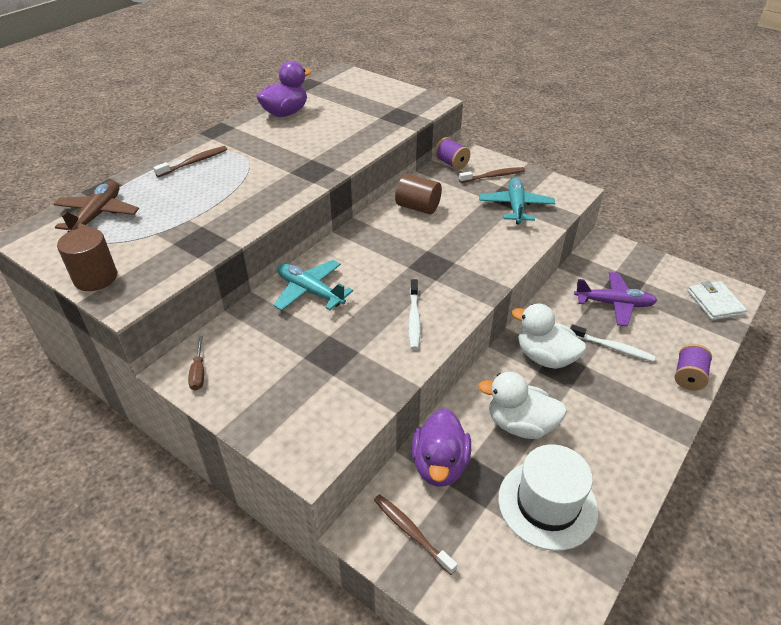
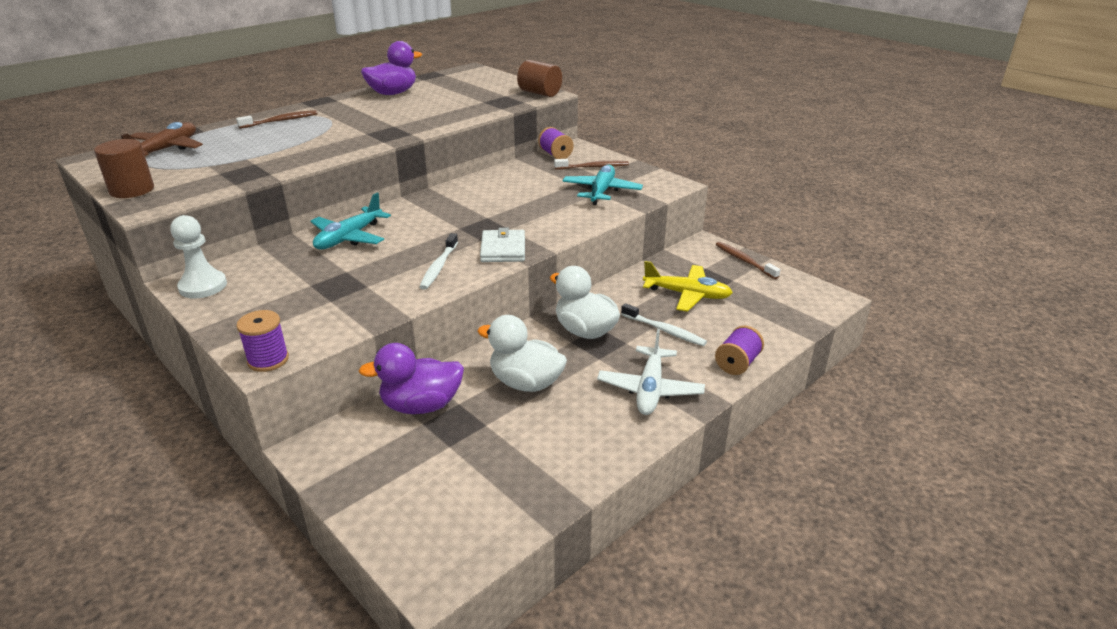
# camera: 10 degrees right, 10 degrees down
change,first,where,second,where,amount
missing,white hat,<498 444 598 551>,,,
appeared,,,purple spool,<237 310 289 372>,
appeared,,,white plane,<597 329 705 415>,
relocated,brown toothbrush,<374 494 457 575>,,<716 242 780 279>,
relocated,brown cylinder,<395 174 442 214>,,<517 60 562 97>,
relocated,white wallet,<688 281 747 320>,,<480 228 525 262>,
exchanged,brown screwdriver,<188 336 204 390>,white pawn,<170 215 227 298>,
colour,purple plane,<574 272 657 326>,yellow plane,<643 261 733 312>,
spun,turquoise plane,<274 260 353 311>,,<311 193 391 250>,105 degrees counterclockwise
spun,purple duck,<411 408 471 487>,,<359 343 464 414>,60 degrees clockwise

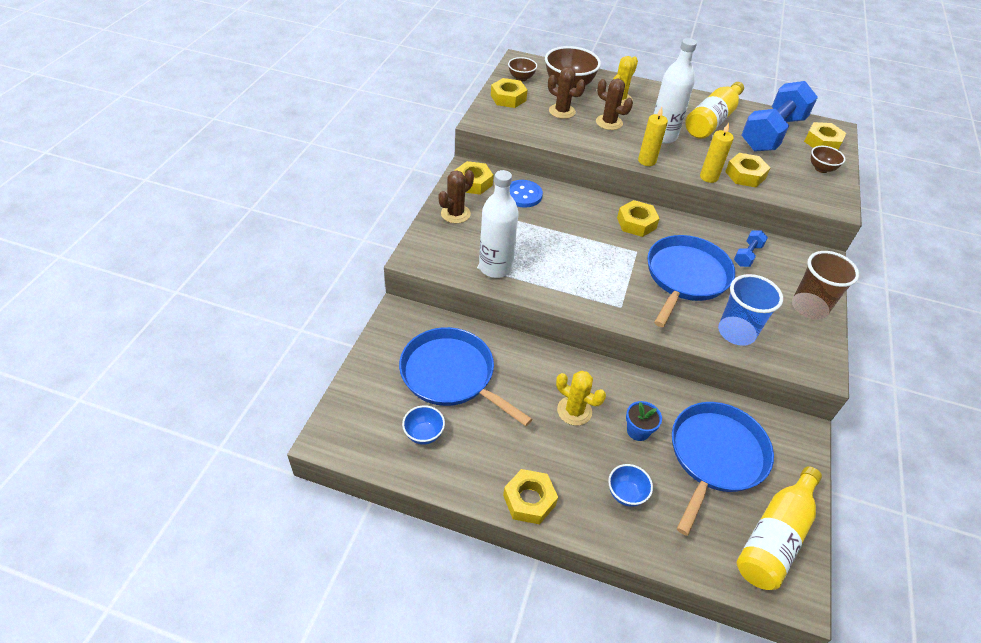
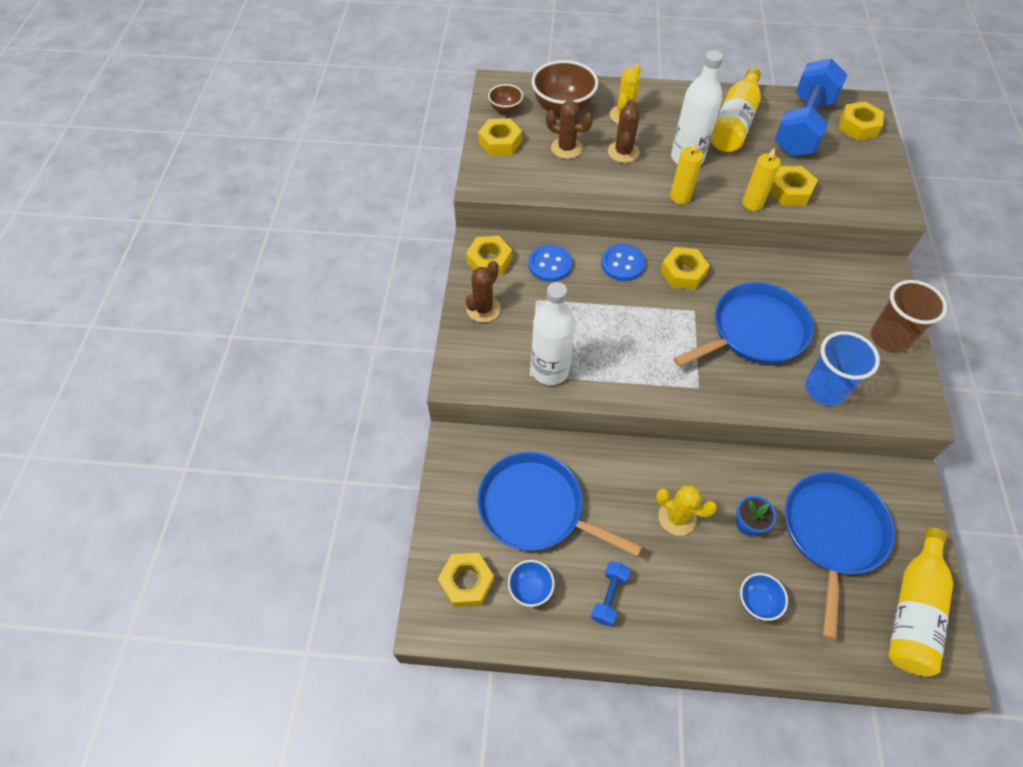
# camera: 10 degrees left, 10 degrees up
change,first,where,second,where,amount
missing,brown bowl,<811 146 845 173>,,,
appeared,,,blue button,<601 244 645 281>,
relocated,yellow nut,<503 469 558 524>,,<438 553 494 607>,
relocated,blue dumbbell,<734 230 768 267>,,<591 561 630 626>,
spun,brown cactus,<596 78 633 130>,,<608 99 640 163>,75 degrees clockwise
spun,blue pan,<647 235 735 327>,,<673 282 814 367>,45 degrees clockwise

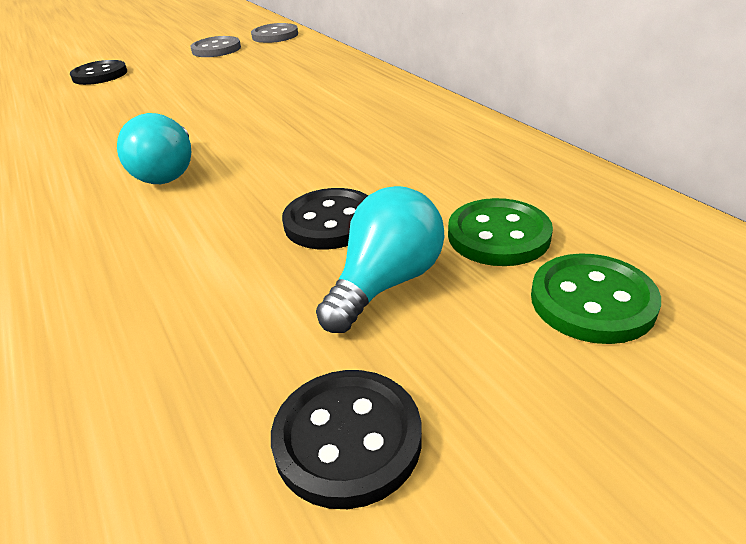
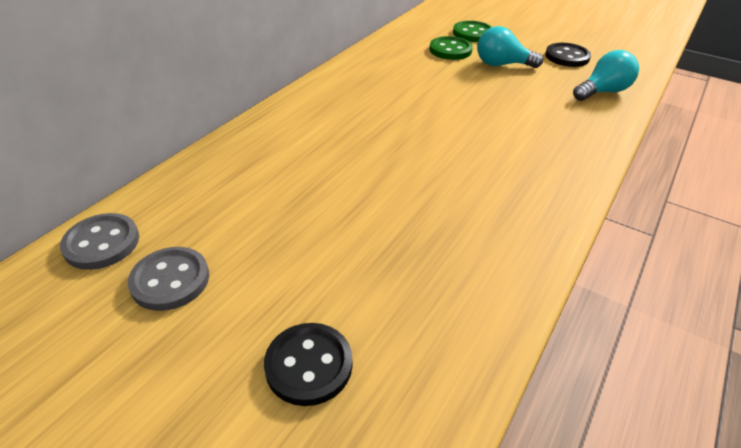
# camera: 120 degrees left, 5 degrees up
change,first,where,second,where,amount
missing,black button,<282 188 368 250>,,,
relocated,turquoise light bulb,<117 113 191 184>,,<573 50 639 101>,

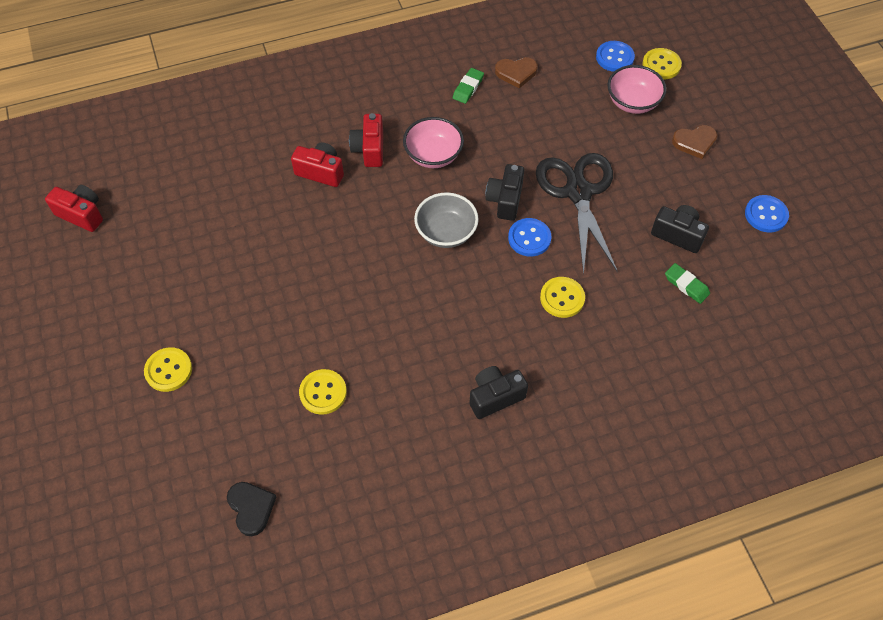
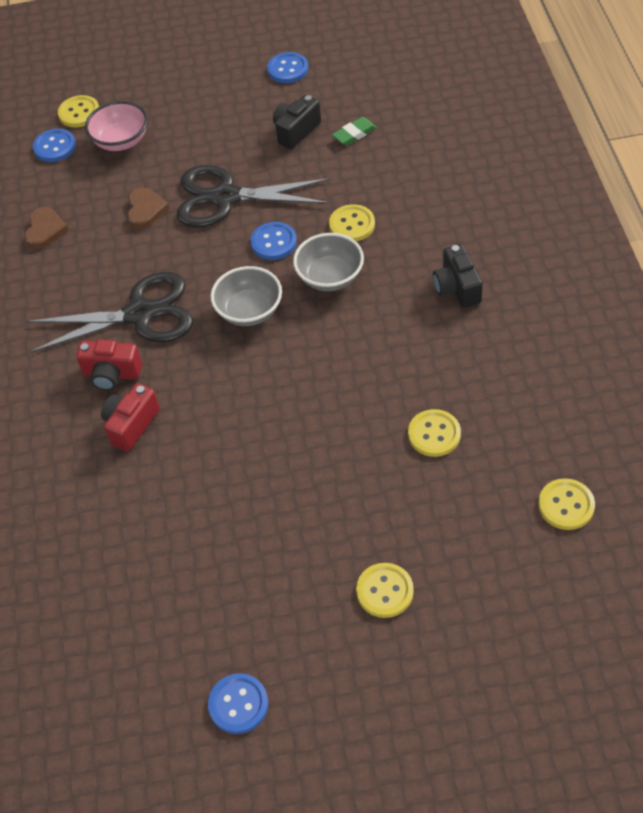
# camera: 75 degrees left, 5 degrees down
change,first,where,second,where,amount
missing,red camera,<45 185 103 232>,,,
missing,green eraser,<453 68 484 104>,,,
missing,black camera,<485 164 524 221>,,,
appeared,,,blue button,<208 673 268 734>,
appeared,,,grey bowl,<293 233 364 291>,
relocated,brown heart,<672 125 717 159>,,<127 188 169 229>,
exchanged,black heart,<227 482 276 536>,yellow button,<538 478 595 530>,
exchanged,pink bowl,<403 117 464 168>,black scissors,<26 272 193 353>,

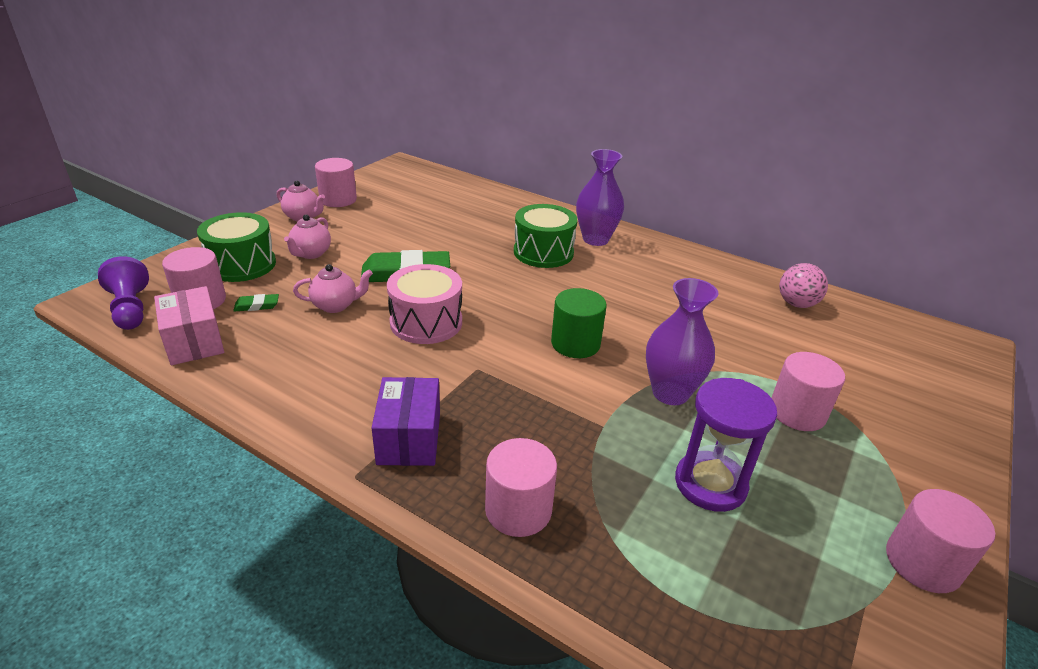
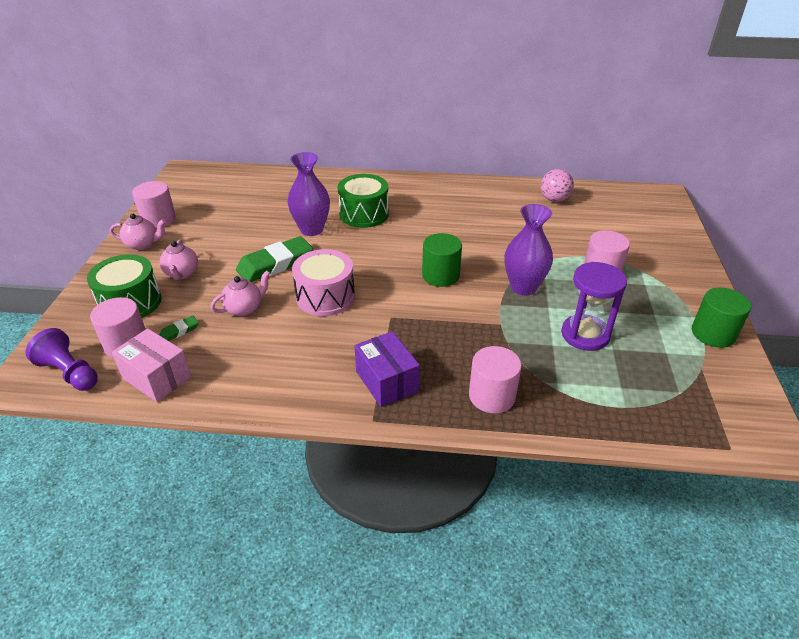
# camera: 25 degrees left, 5 degrees up
change,first,where,second,where,amount
relocated,purple vase,<576 149 624 246>,,<287 152 330 236>,
colour,pink cylinder,<886 489 995 593>,green cylinder,<692 288 751 348>,

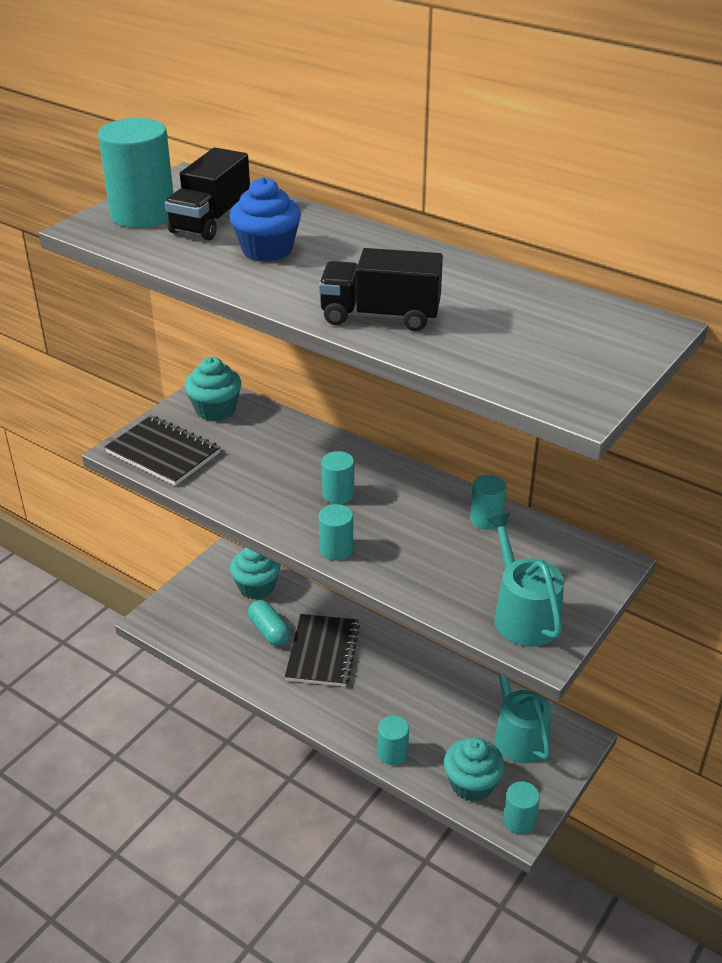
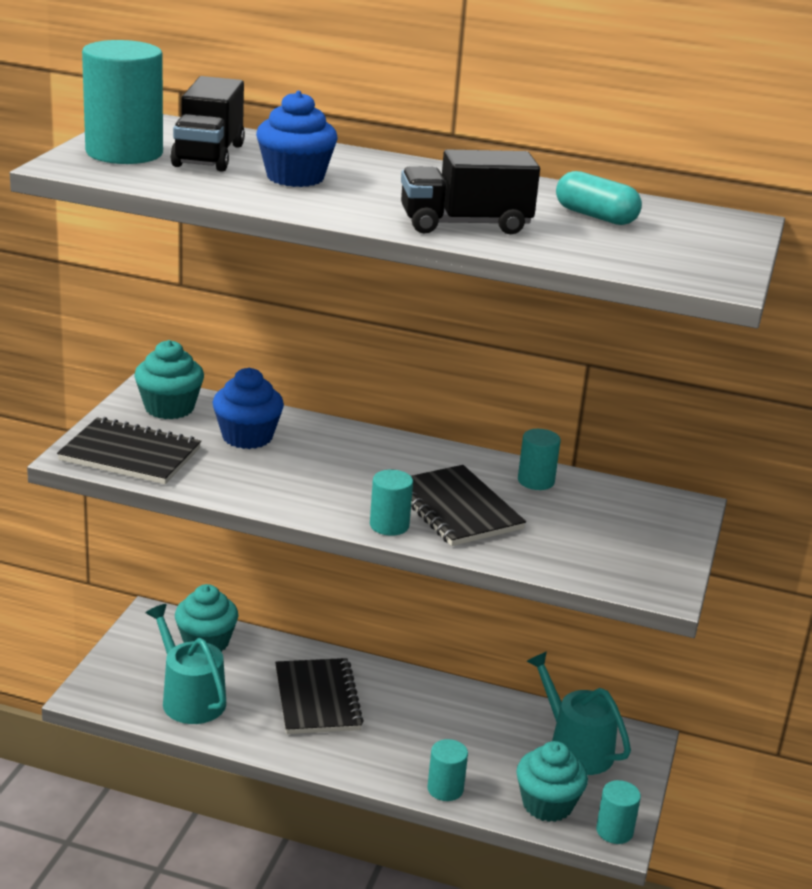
# camera: 20 degrees left, 10 degrees down
change,first,where,second,where,amount
missing,turquoise cylinder,<322 451 354 504>,,,
appeared,,,blue cupcake,<213 368 284 449>,
appeared,,,black notebook,<411 465 526 546>,
relocated,turquoise capsule,<248 600 290 646>,,<556 171 642 225>,
relocated,turquoise watering can,<487 513 564 647>,,<146 604 226 724>,

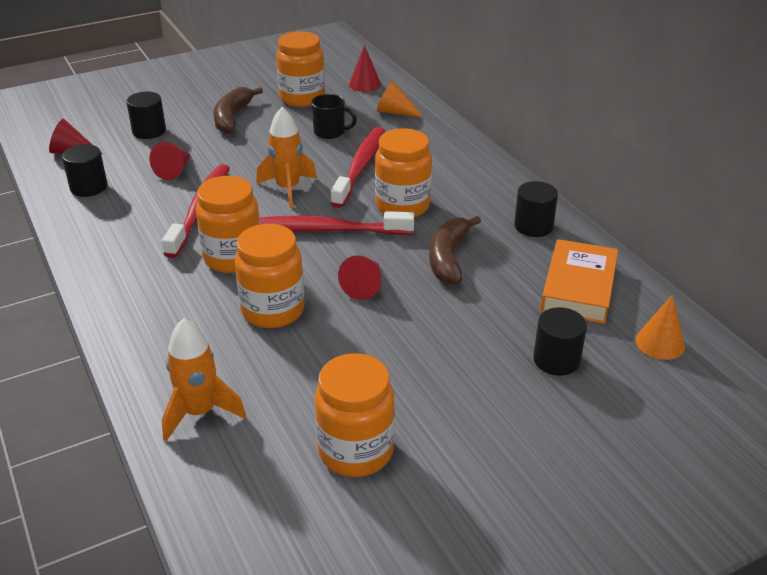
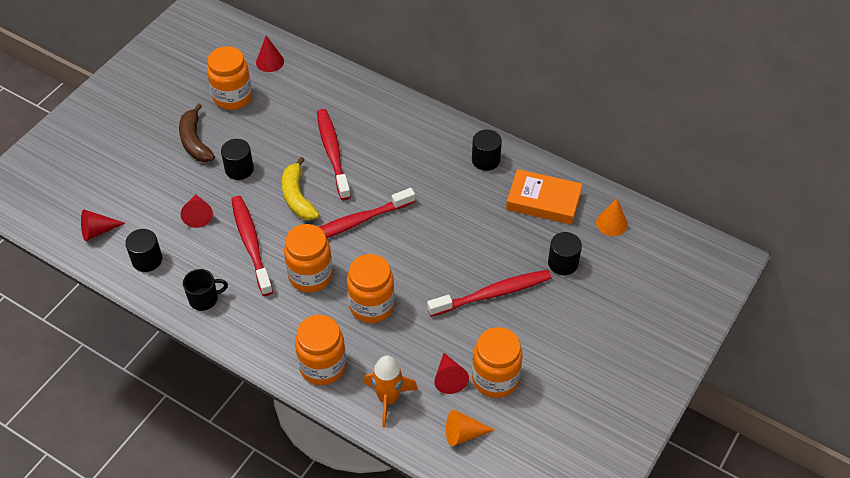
# camera: 30 degrees left, 15 degrees up
change,first,where,second,where,amount
missing,brown banana,<429 216 481 285>,,,
appeared,,,red toothbrush,<427 270 551 317>,
relocated,black cylinder,<126 92 166 139>,,<221 139 254 180>,
relocated,black mug,<311 94 357 139>,,<183 269 228 311>,
relocated,red cone,<338 255 381 300>,,<434 353 469 394>,
relocated,orange jar,<375 128 432 217>,,<295 315 346 385>,
relocated,orange cone,<377 81 424 118>,,<446 410 494 446>,
exchanged,orange rocket,<256 107 317 208>,yellow banana,<282 157 319 220>,
spun,orange book,<540 239 618 324>,,<506 169 582 225>,60 degrees counterclockwise

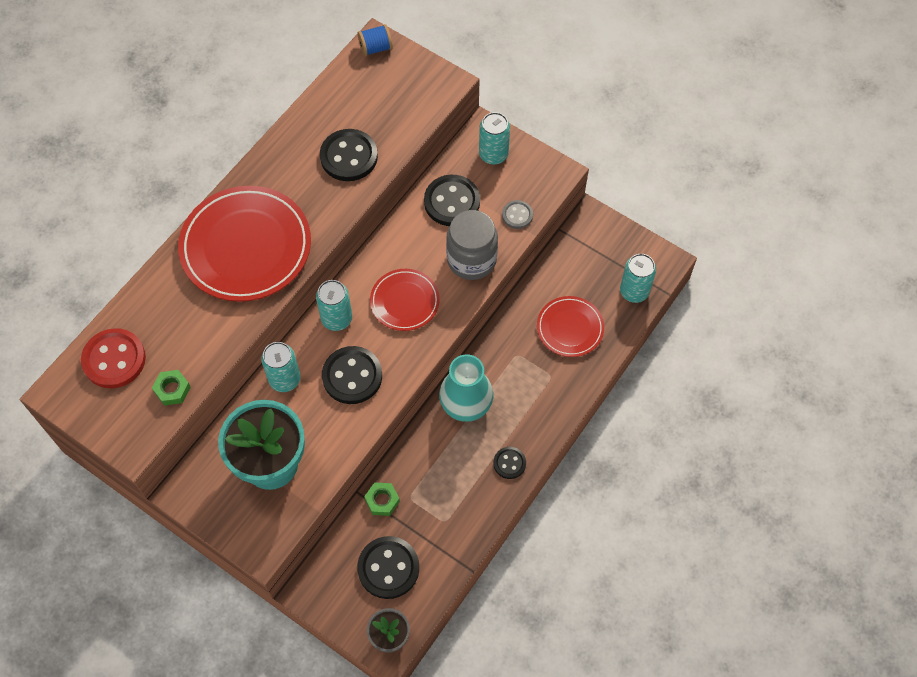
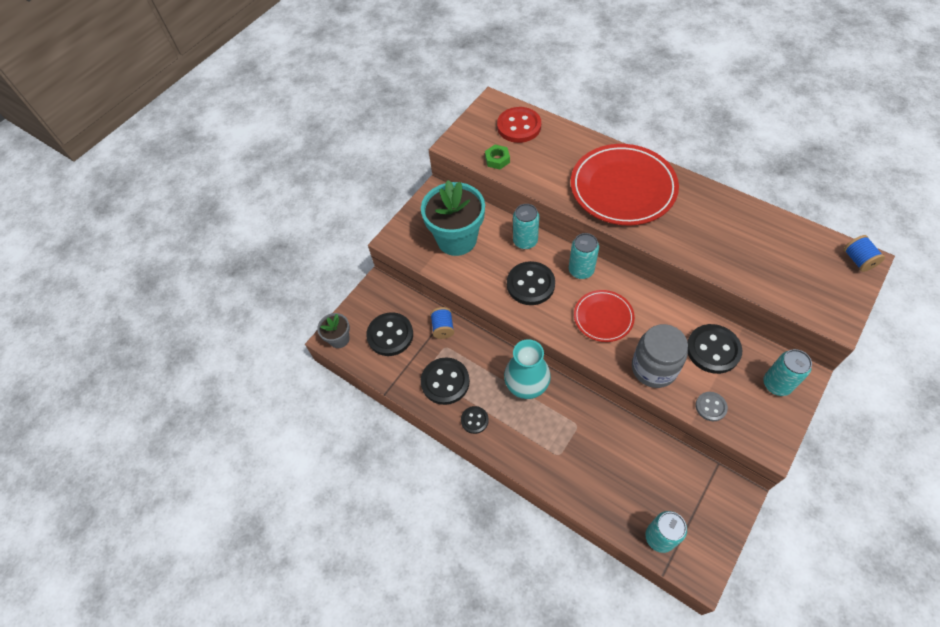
# camera: 95 degrees right, 5 degrees down
change,first,where,second,where,amount
missing,red plate,<537 296 604 357>,,,
relocated,black button,<320 129 378 181>,,<421 357 470 405>,
exchanged,green nut,<364 482 400 516>,blue spool,<430 307 454 339>,

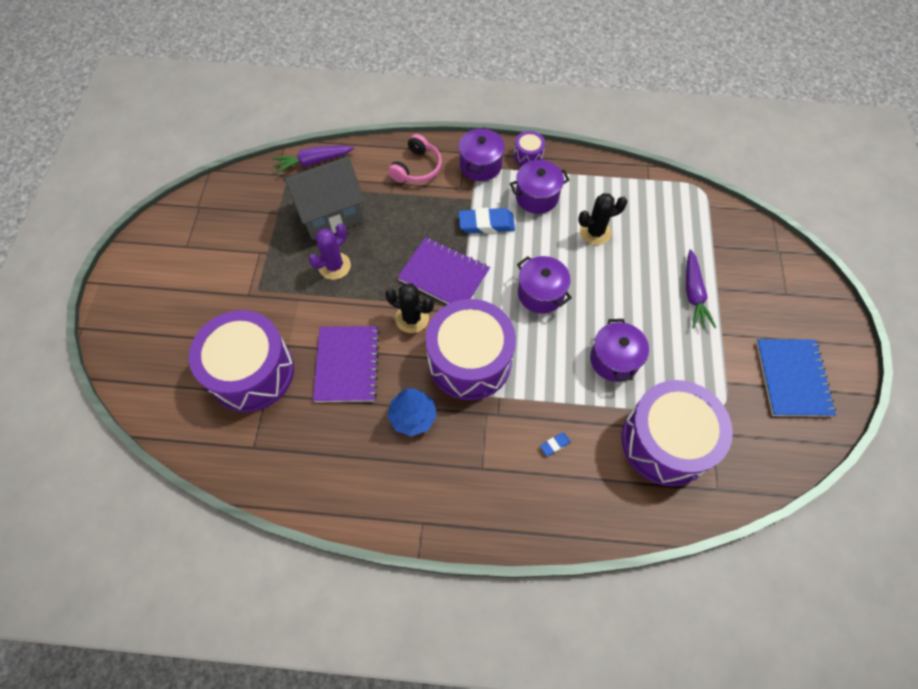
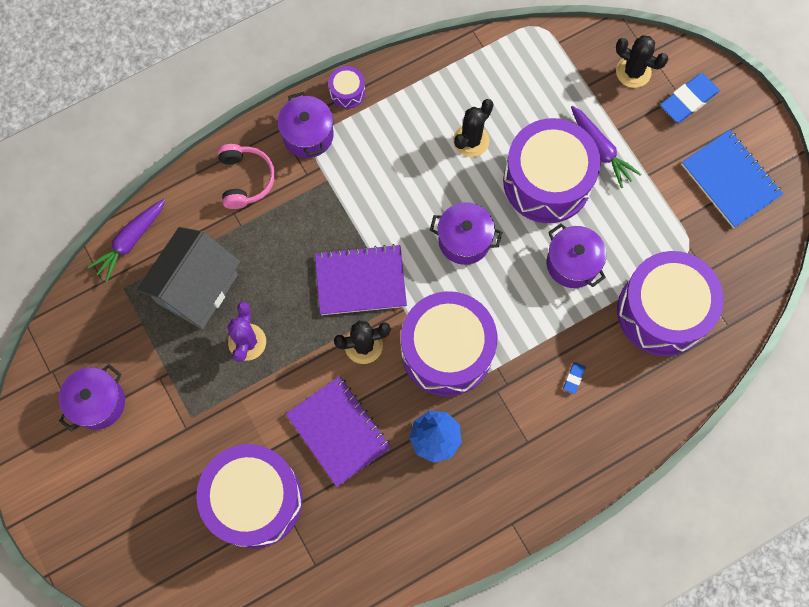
# camera: 35 degrees left, 10 degrees up
change,first,where,second,where,amount
appeared,,,purple drum,<503 118 601 223>,
appeared,,,black cactus,<616 35 668 88>,
relocated,blue eraser,<458 208 515 234>,,<660 73 720 123>,
relocated,purple pot,<510 160 570 214>,,<59 364 125 432>,

